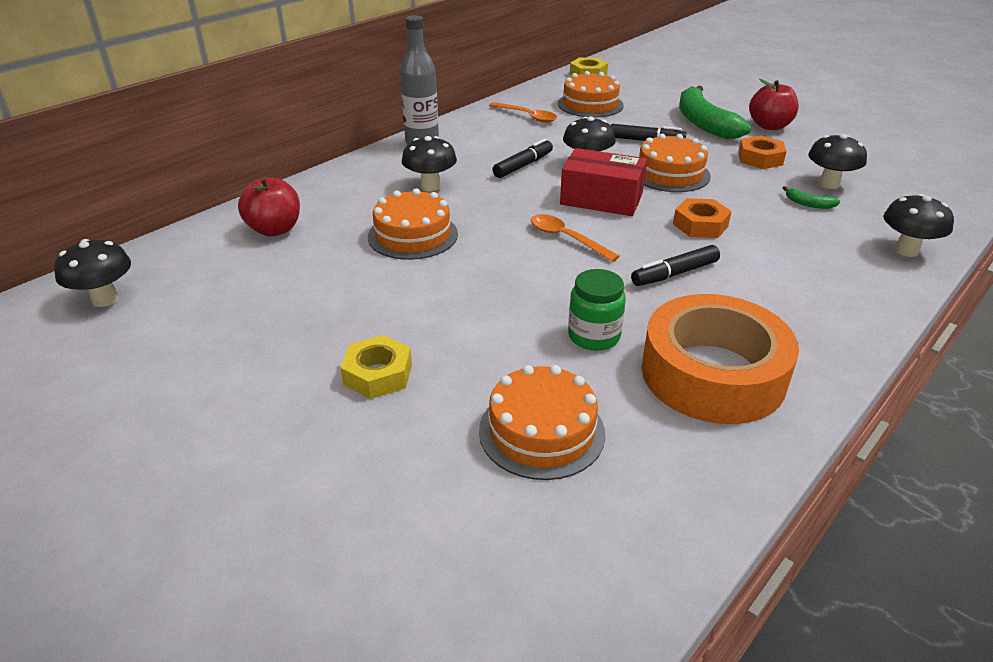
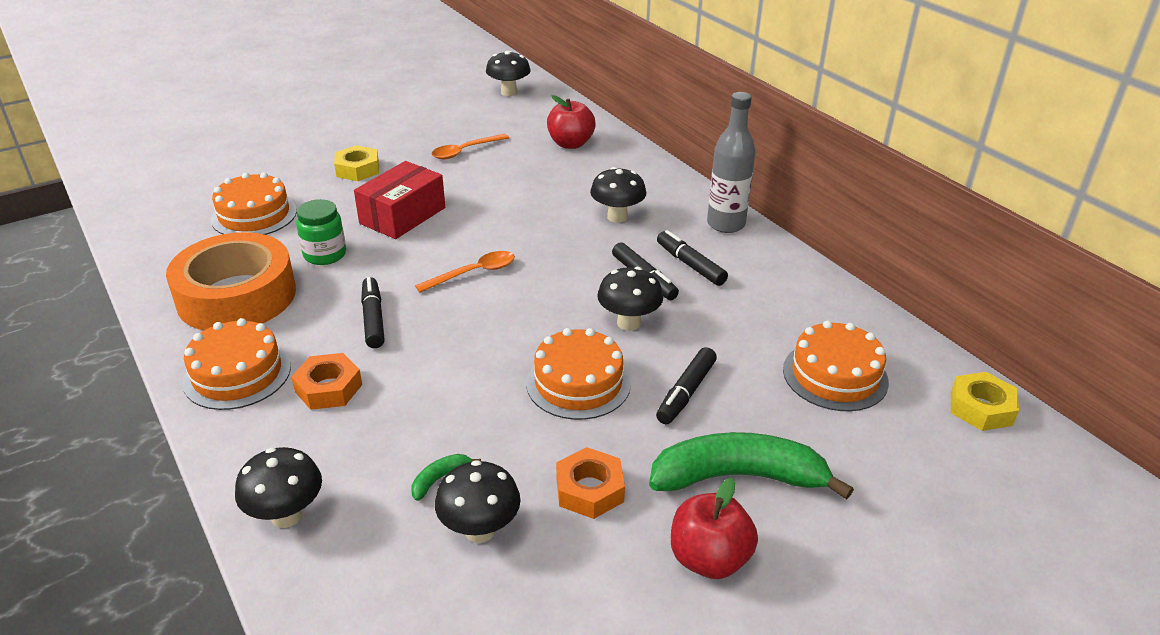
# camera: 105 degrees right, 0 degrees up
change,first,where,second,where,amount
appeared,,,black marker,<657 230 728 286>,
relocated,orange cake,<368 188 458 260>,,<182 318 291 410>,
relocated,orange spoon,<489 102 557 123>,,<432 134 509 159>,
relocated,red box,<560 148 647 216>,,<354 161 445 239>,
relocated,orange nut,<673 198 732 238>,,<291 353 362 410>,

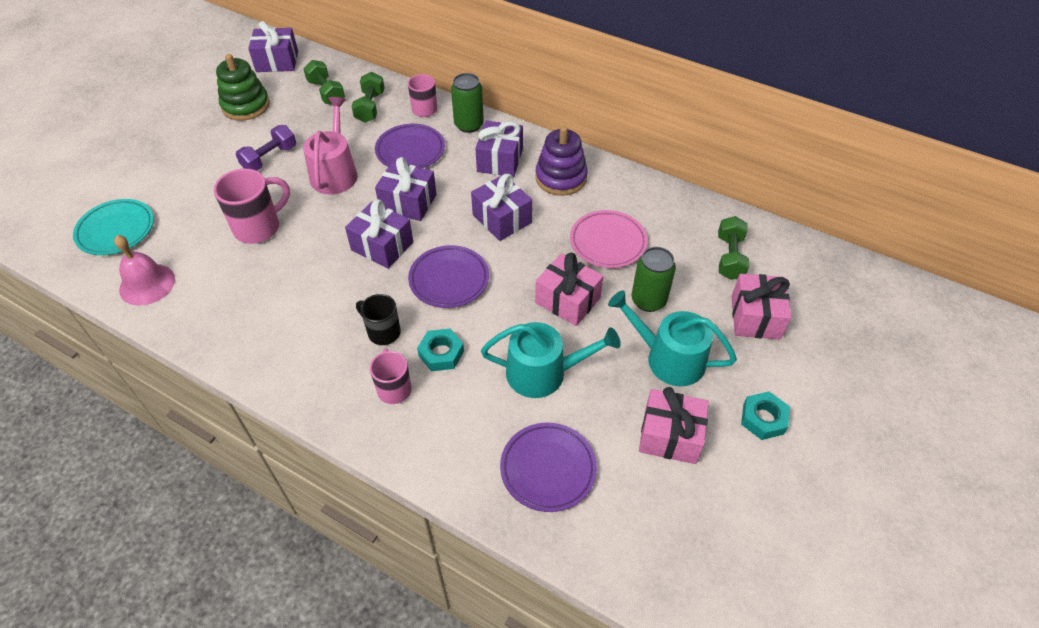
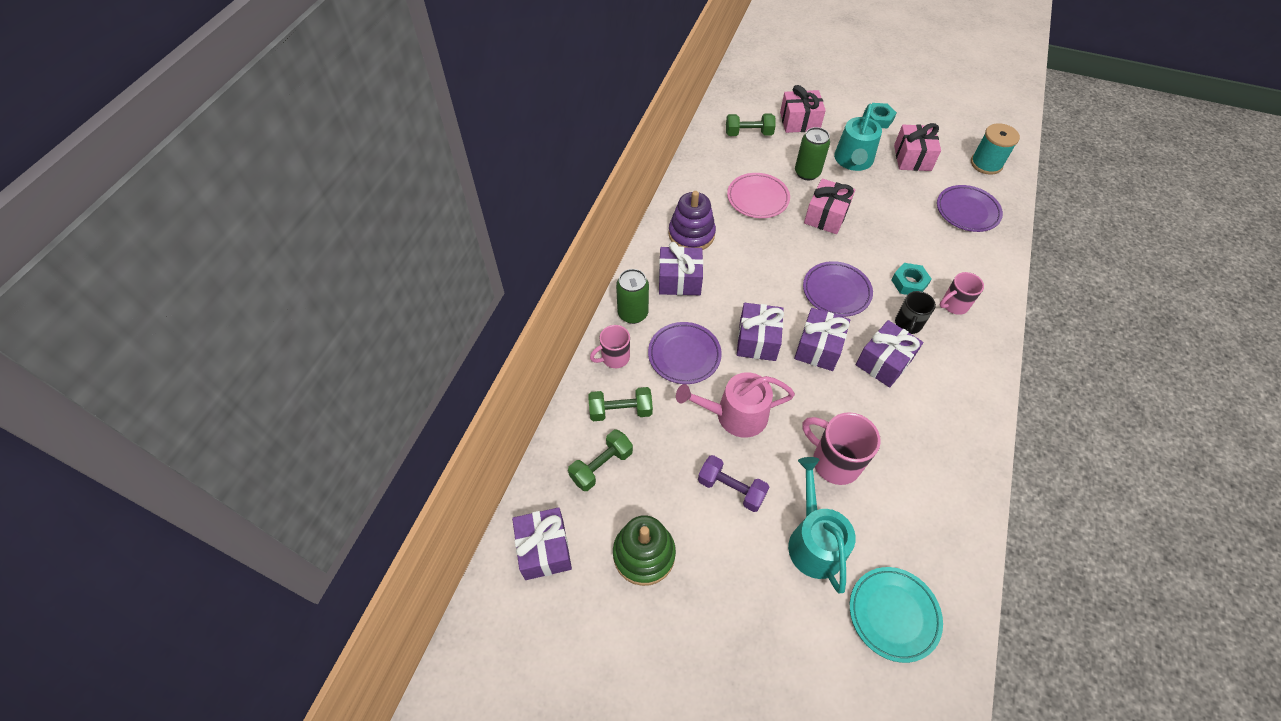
# camera: 100 degrees left, 5 degrees up
change,first,where,second,where,amount
missing,pink bell,<114 235 175 306>,,,
appeared,,,turquoise spool,<971 123 1020 175>,
relocated,purple gift,<471 174 532 241>,,<856 320 923 388>,
relocated,turquoise watering can,<481 322 621 398>,,<788 457 856 594>,

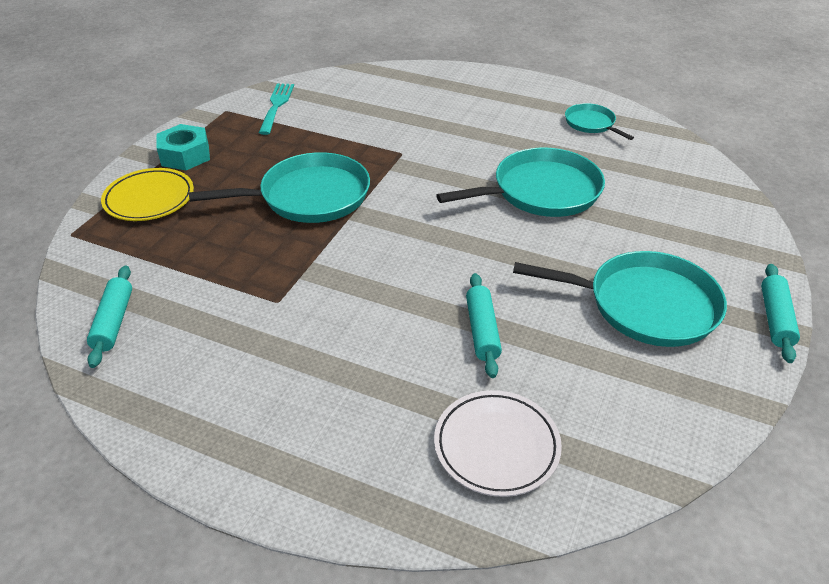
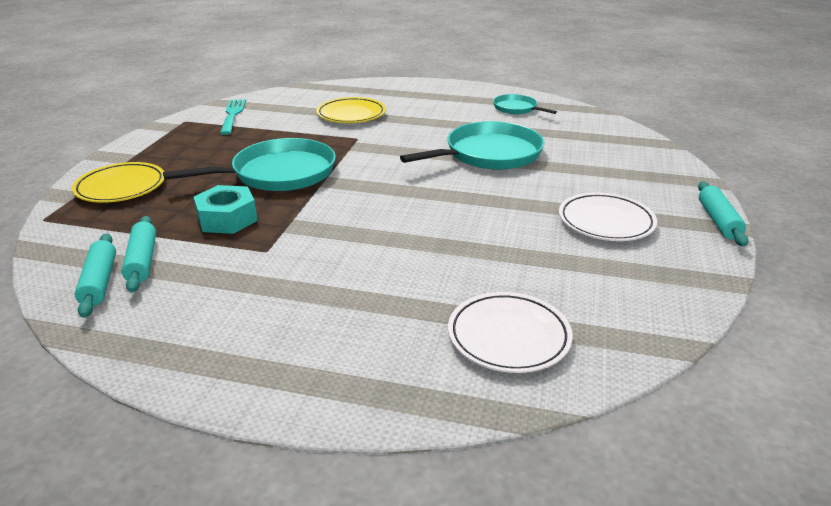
# camera: 10 degrees left, 10 degrees down
change,first,where,second,where,amount
appeared,,,yellow plate,<316 97 386 123>,
relocated,turquoise nut,<157 124 210 170>,,<193 185 258 234>,
relocated,turquoise rolling pin,<466 273 502 378>,,<121 216 156 293>,
exchanged,turquoise pan,<513 251 727 347>,white plate,<559 192 657 241>,

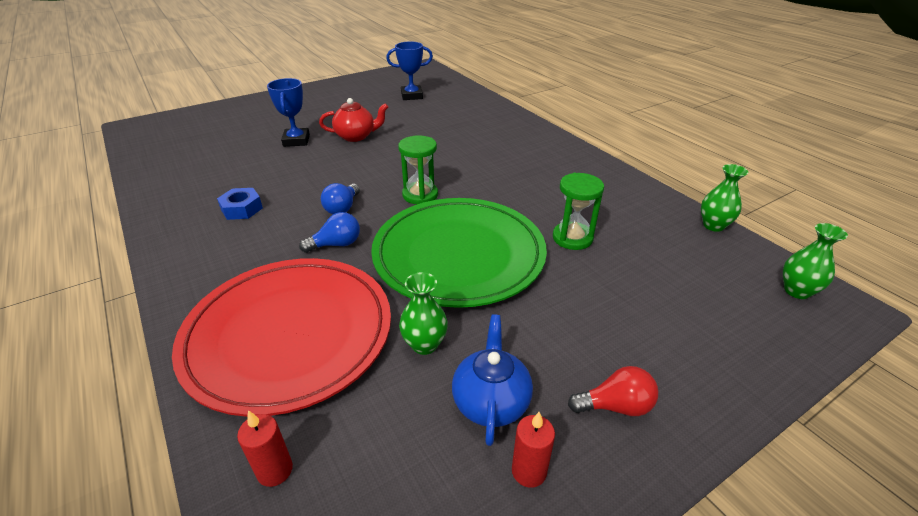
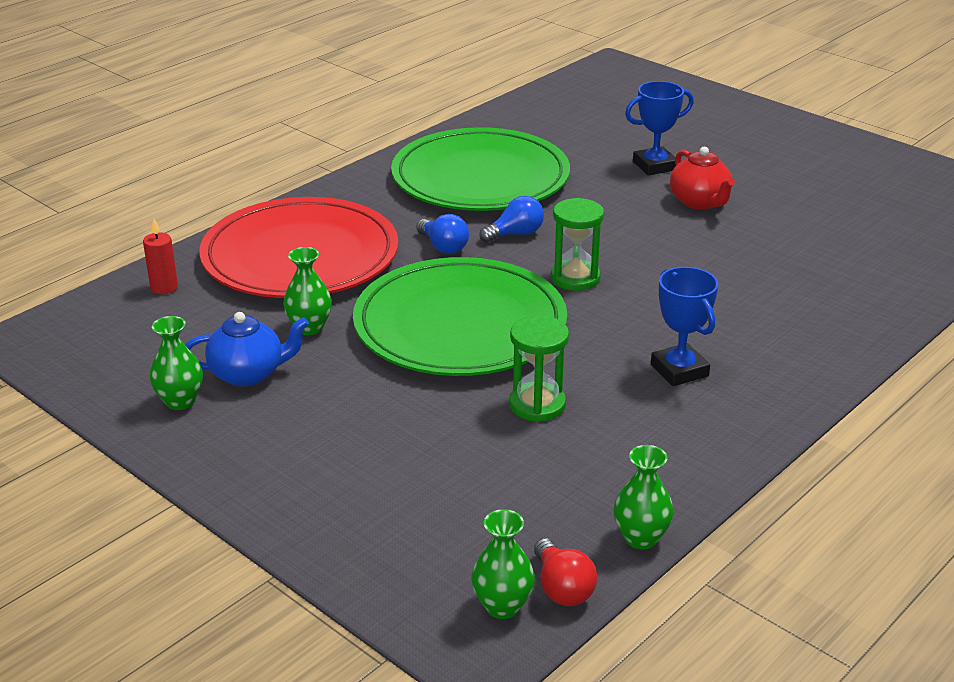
# camera: 75 degrees right, 5 degrees down
change,first,where,second,where,amount
relocated,blue trophy,<386 41 433 100>,,<651 267 718 386>,
relocated,red light bulb,<568 366 658 416>,,<534 538 597 606>,
exchanged,blue nut,<217 188 263 220>,green plate,<391 127 570 211>,
exchanged,red candle,<512 412 555 488>,green vase,<150 316 203 410>,
spun,blue light bulb,<321 183 360 214>,,<479 196 544 243>,150 degrees clockwise

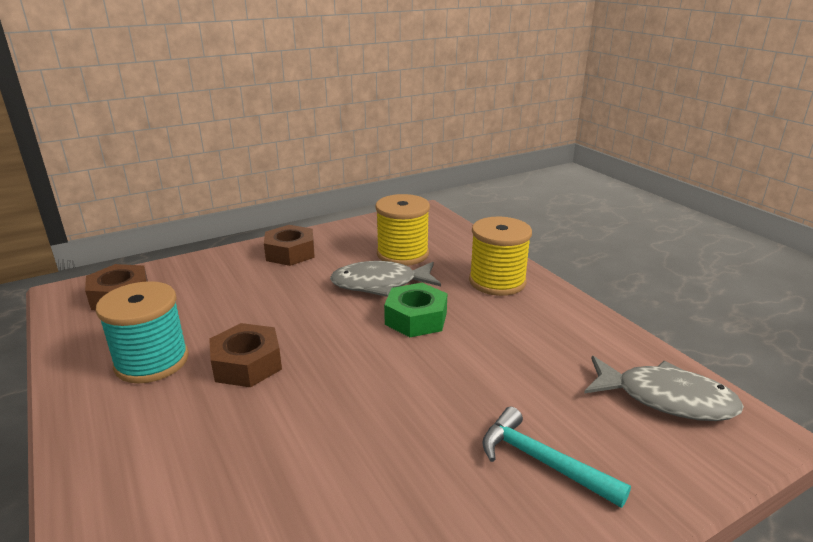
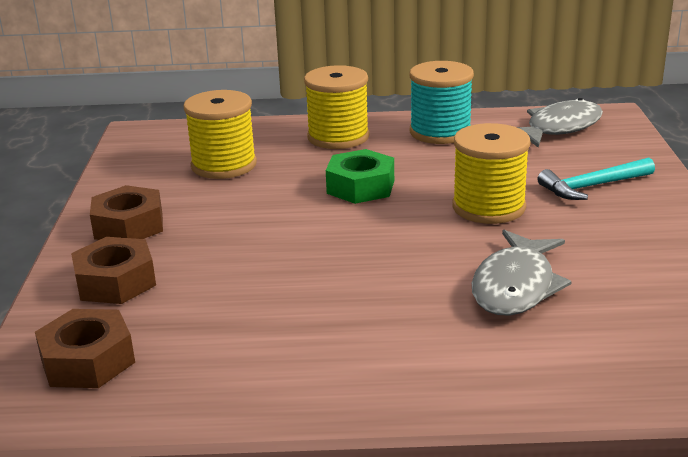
# camera: 60 degrees left, 0 degrees up
change,first,where,second,where,amount
appeared,,,yellow spool,<452 123 531 224>,
relocated,turquoise spool,<96 281 189 383>,,<410 61 474 144>,
relocated,brown nut,<209 323 282 387>,,<71 237 156 304>,
relocated,grey fish,<330 261 441 297>,,<472 230 572 316>,

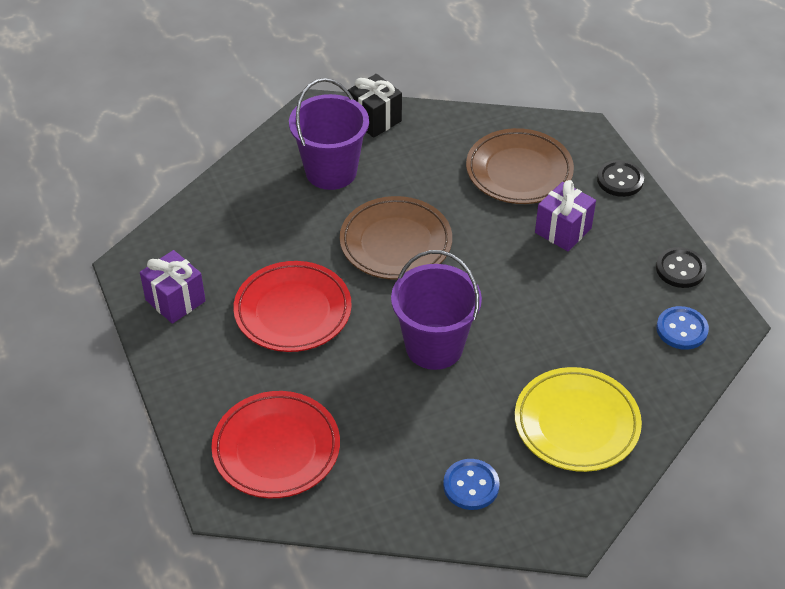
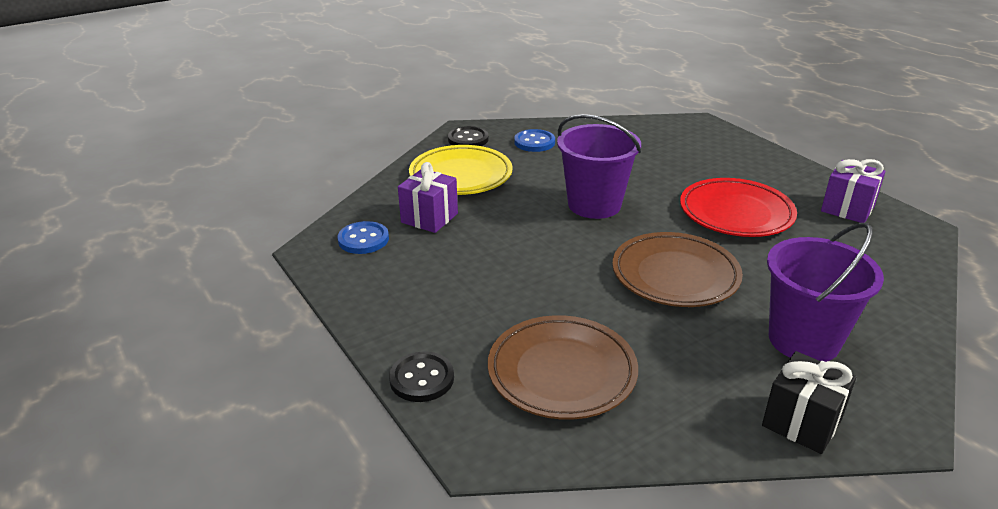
# camera: 170 degrees right, 15 degrees down
change,first,where,second,where,amount
missing,red plate,<211 391 340 498>,,,
relocated,purple gift,<535 180 596 251>,,<398 162 458 233>,
relocated,black button,<656 247 706 288>,,<448 126 488 146>,

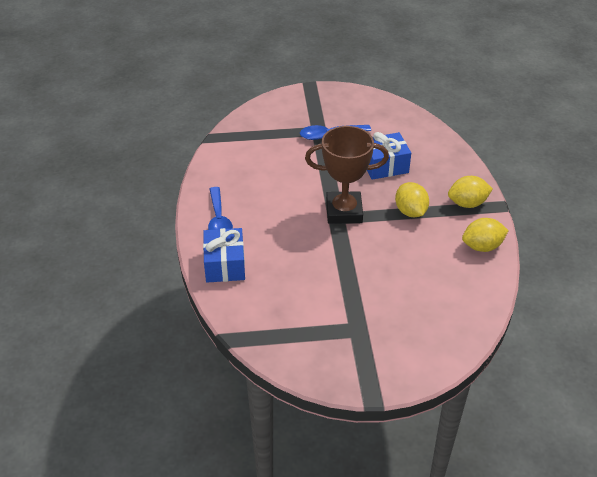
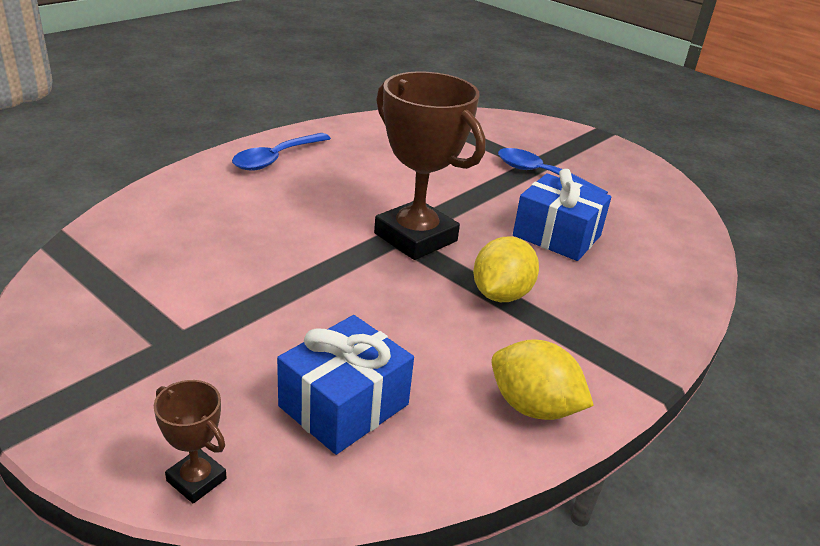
# camera: 45 degrees right, 10 degrees down
change,first,where,second,where,amount
missing,yellow lemon,<448 176 493 208>,,,
appeared,,,brown trophy,<154 380 227 504>,
relocated,blue gift,<203 228 245 283>,,<277 315 414 455>,

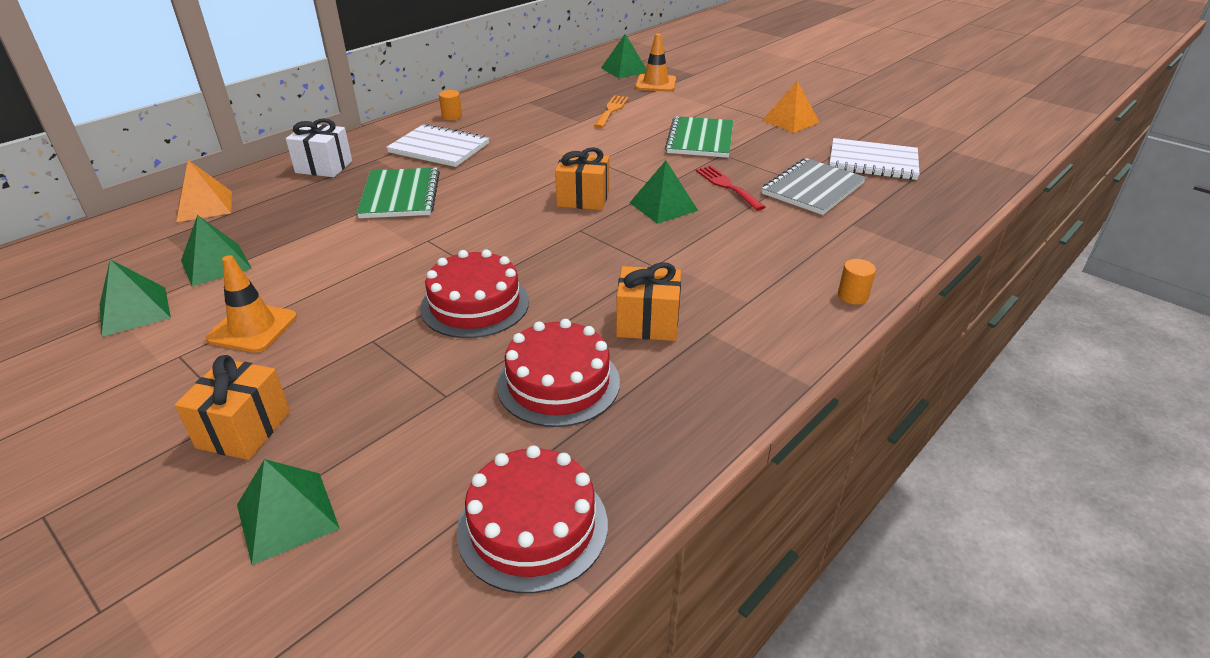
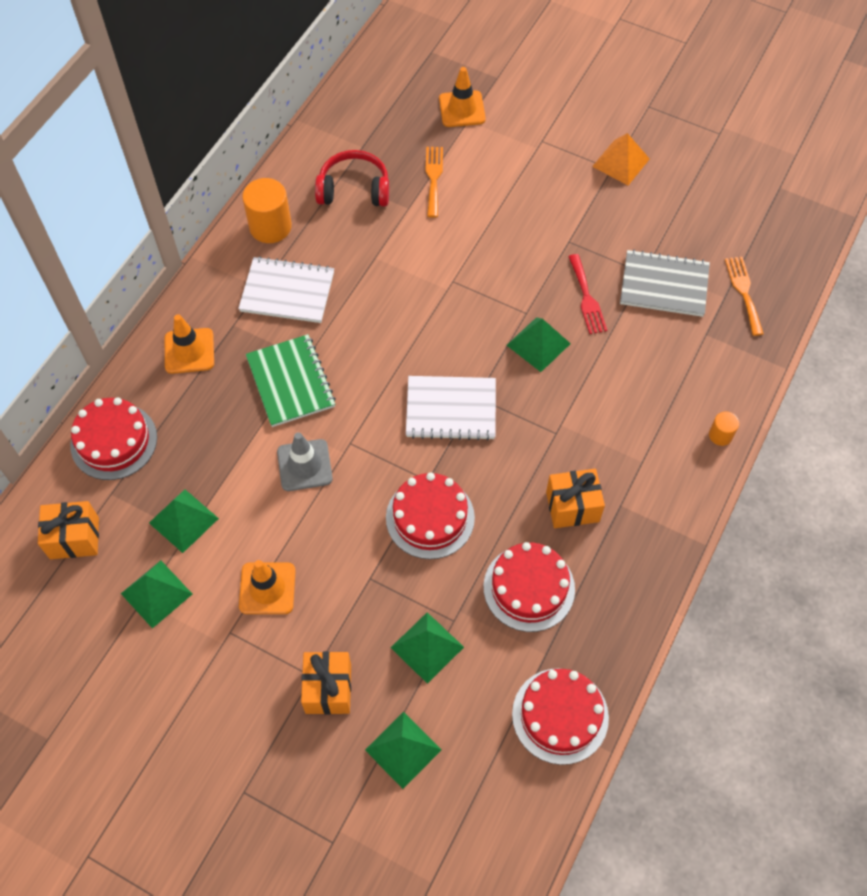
# camera: 15 degrees left, 25 degrees up
change,first,where,second,where,amount
missing,green notebook,<665 116 733 158>,,,
appeared,,,grey traffic cone,<277 432 333 491>,
appeared,,,red headphones,<315 150 389 207>,
appeared,,,orange fork,<725 257 764 336>,
relocated,orange gift,<555 147 609 210>,,<38 501 99 559>,
relocated,green pyramid,<601 34 646 78>,,<391 612 464 684>,
relocated,white notebook,<830 138 920 180>,,<406 376 496 441>,
exchanged,orange pyramid,<176 160 232 222>,red cake,<70 397 157 480>,
exchanged,white gift,<286 118 352 177>,orange traffic cone,<165 314 214 374>,
spun,red fork,<696 166 765 211>,,<568 254 607 334>,150 degrees counterclockwise
spun,grey notebook,<762 158 866 215>,,<620 249 710 317>,75 degrees clockwise
size,orange cylinder,<439 90 462 120>,,<242 178 292 243>,x1.94

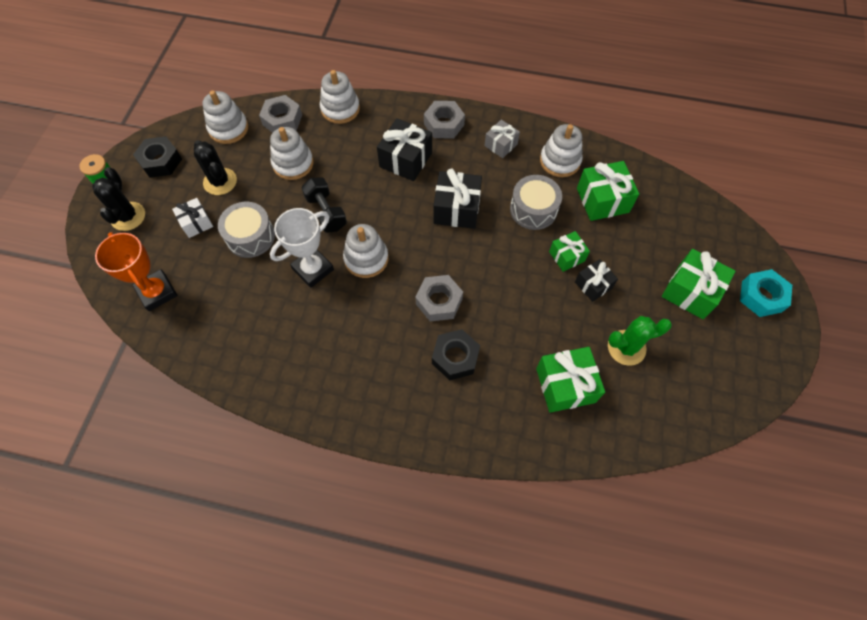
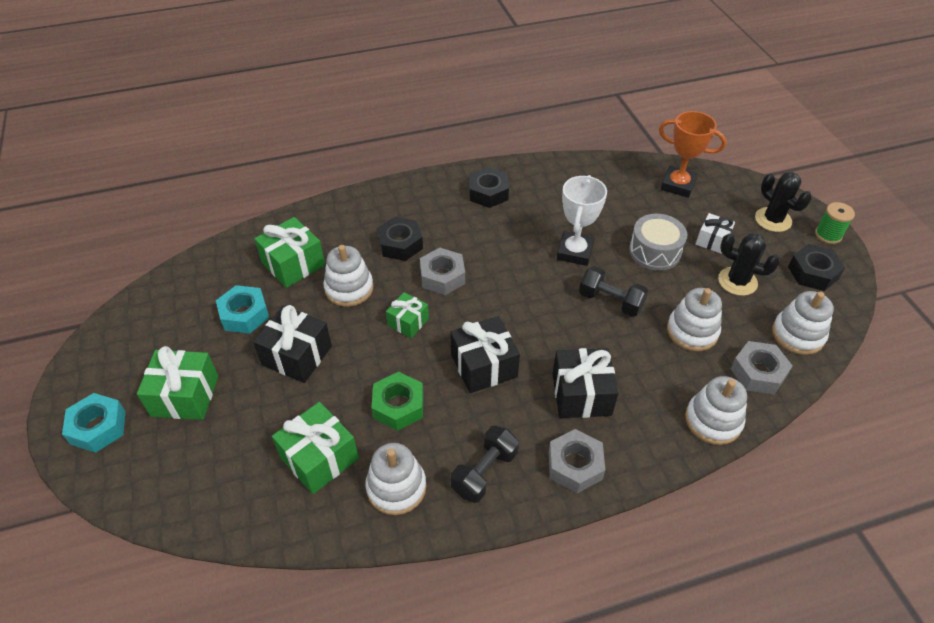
# camera: 150 degrees right, 15 degrees down
change,first,where,second,where,amount
appeared,,,black nut,<469 167 509 208>,
relocated,white stacking toy,<343 224 389 278>,,<323 245 374 307>,
relocated,green gift,<549 231 590 272>,,<386 292 429 338>,
exchanged,grey gift,<484 120 520 158>,black dumbbell,<451 426 519 503>,
exchanged,grey drum,<510 175 562 230>,green nut,<371 372 424 431>,
exchanged,green cactus,<608 316 672 366>,turquoise nut,<216 285 269 334>,
size,black gift,<575 259 618 302>,,<253 305 332 383>,x1.64

